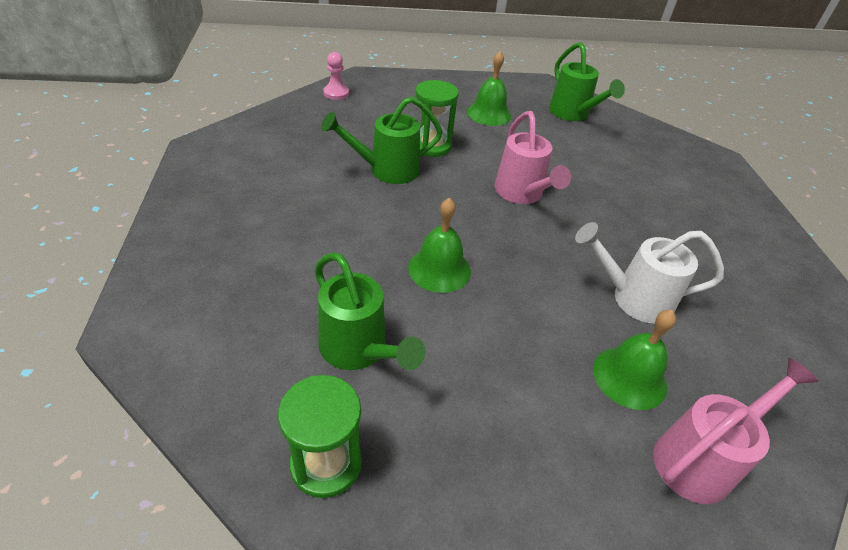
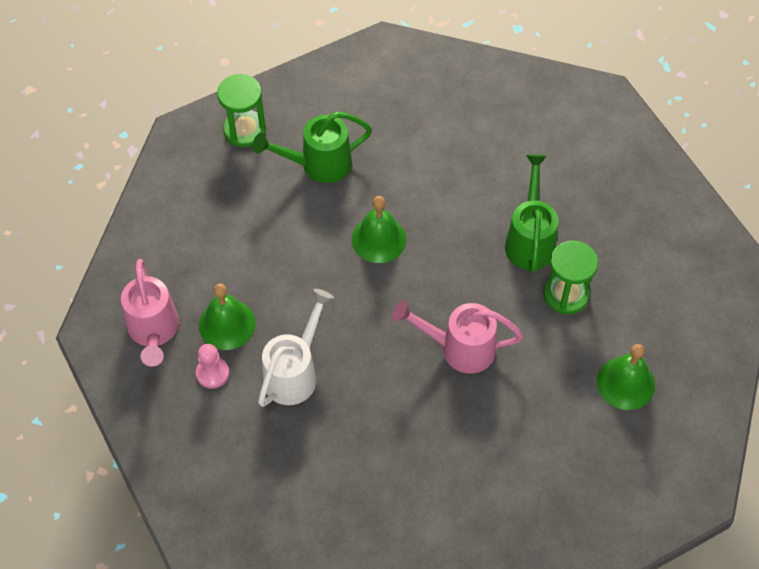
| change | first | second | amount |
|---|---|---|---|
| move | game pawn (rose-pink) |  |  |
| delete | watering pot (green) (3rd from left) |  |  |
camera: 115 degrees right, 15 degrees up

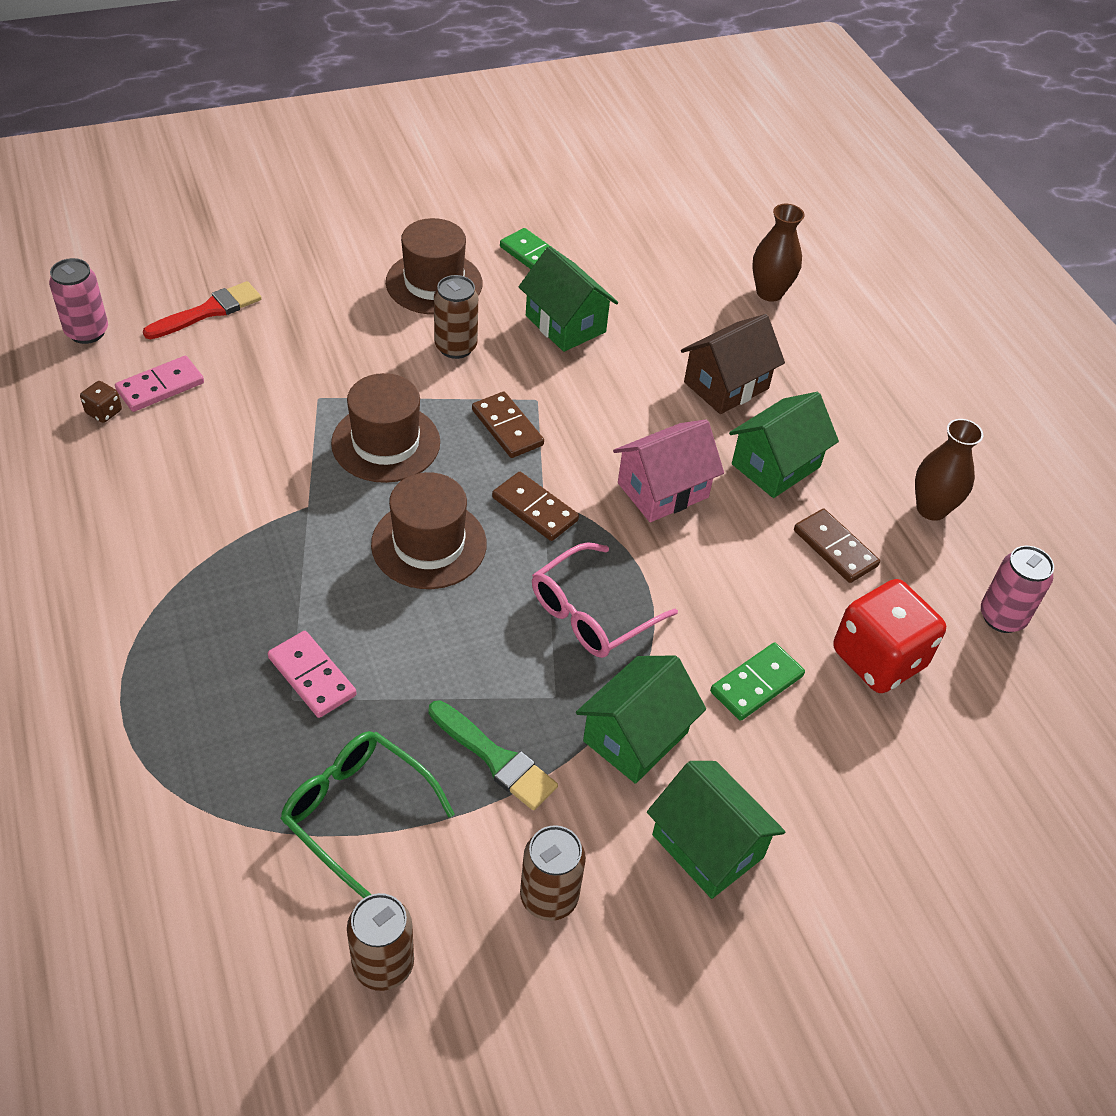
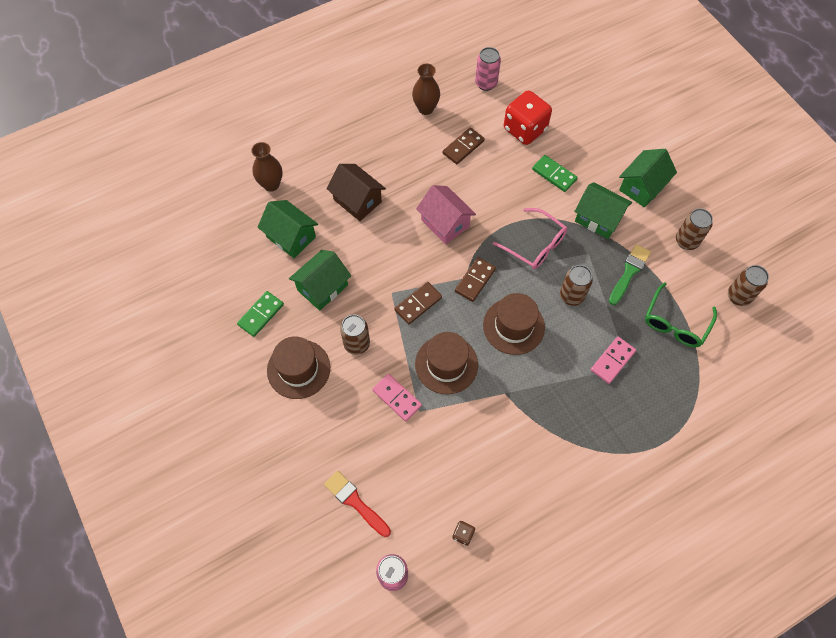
| change | first | second | amount |
|---|---|---|---|
| move | domino (rose-pink) (1st from left) |  |  |
| move | house (green) (4th from left in the first image) | house (green) (1st from left) |  |
| insert |  | soda can (russet) (2nd from left) |  |
camera: 95 degrees left, 15 degrees up

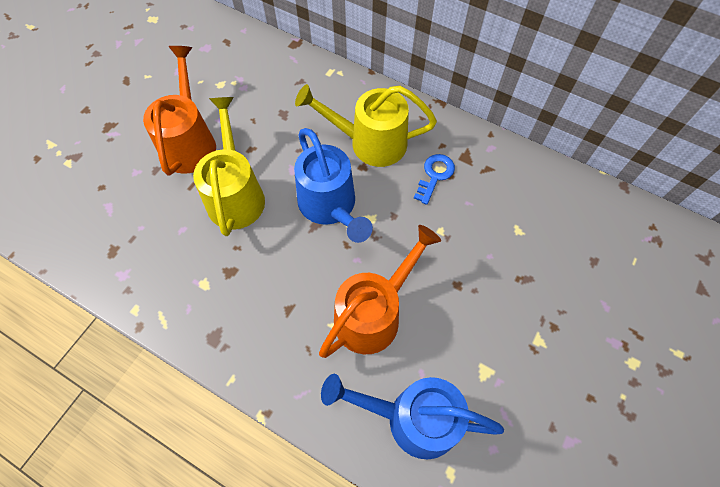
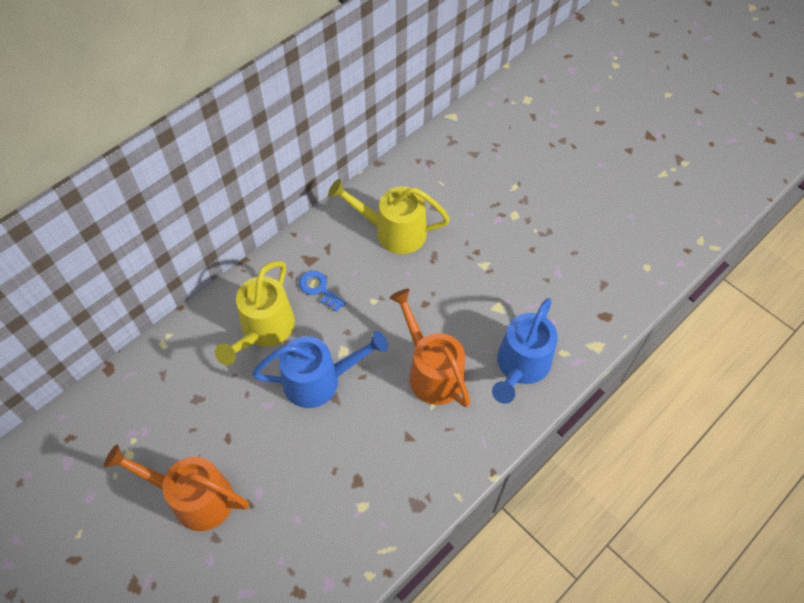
| change | first | second | amount |
|---|---|---|---|
| move | watering pot (bright yellow) (1st from left in the first image) | watering pot (bright yellow) (2nd from left) |  |
camera: 75 degrees left, 5 degrees down

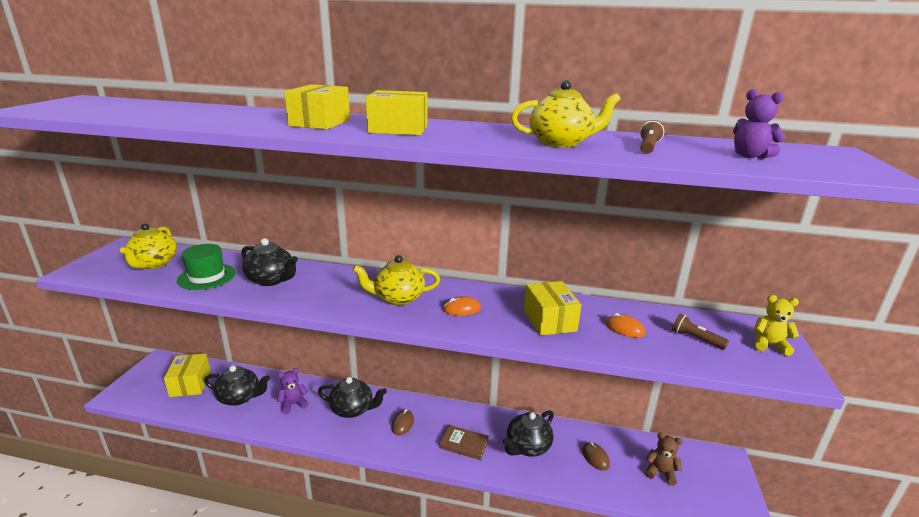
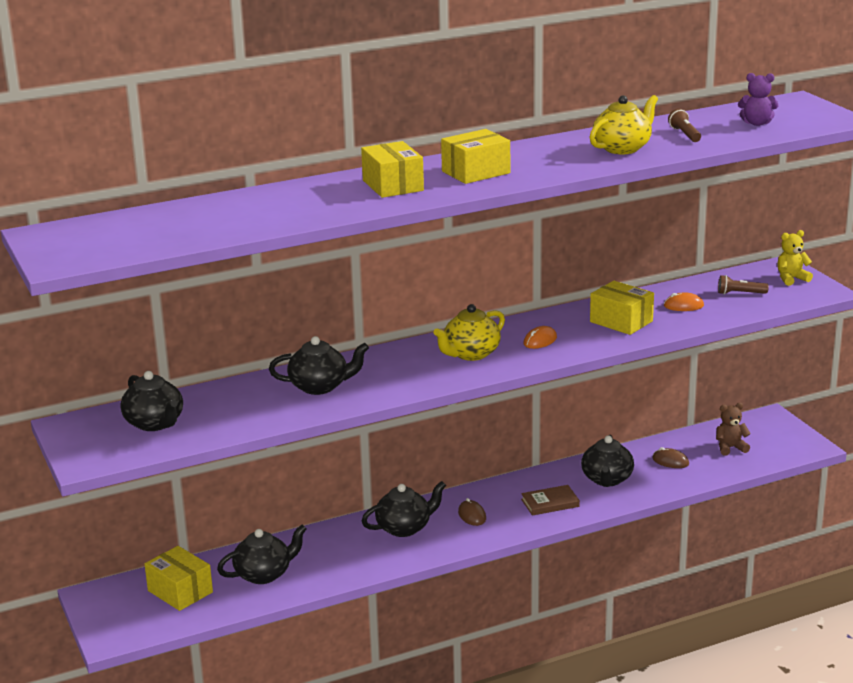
| change | first | second | amount |
|---|---|---|---|
| recolor | china teapot (bright yellow) (1st from left) | china teapot (ebony) (1st from left) |  |
| delete | top hat (green) |  |  |
| delete | stuffed bear (royal purple) (1st from left) |  |  |
camera: 35 degrees left, 0 degrees up

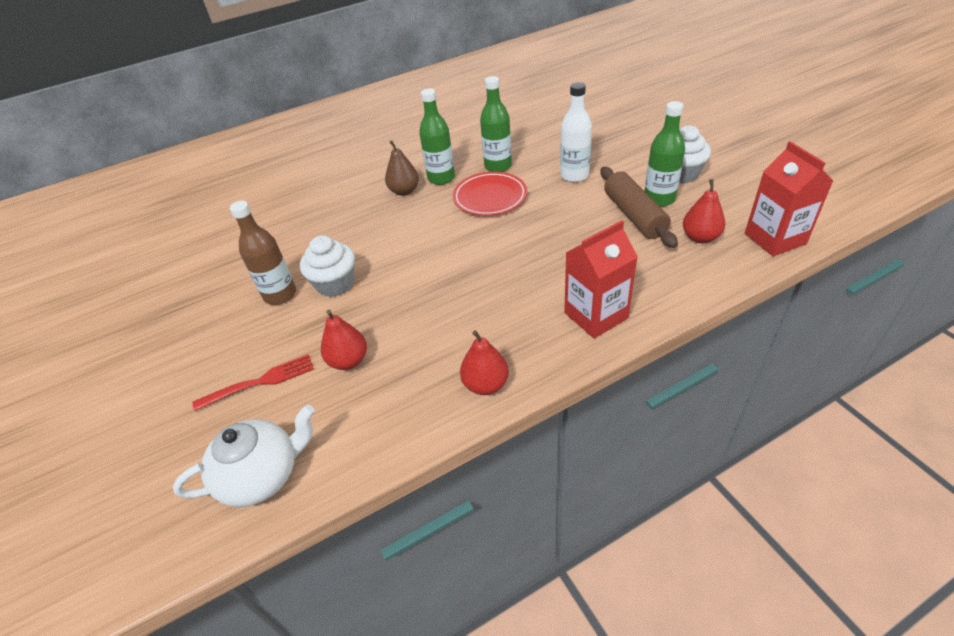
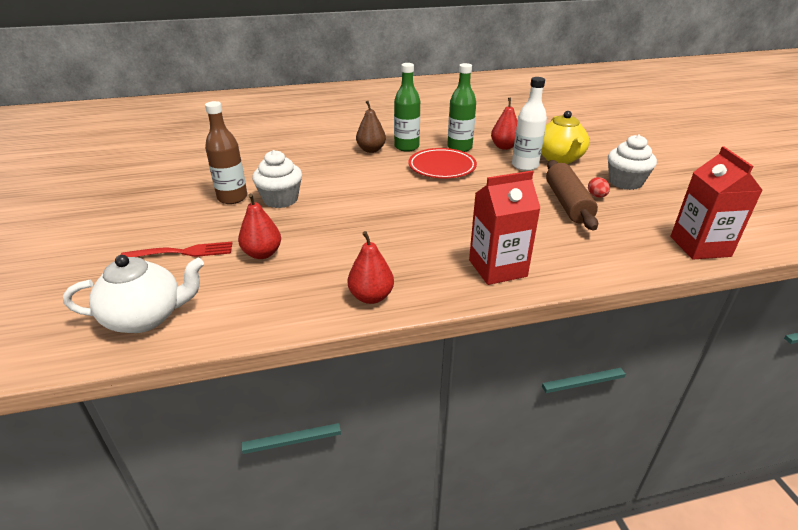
| change | first | second | amount |
|---|---|---|---|
| replace | bottle (green) (3rd from left) | toy egg (red) |  |
| move | pear (red) (3rd from left) |  |  |
| insert |  | china teapot (bright yellow) |  |
camera: 10 degrees right, 10 degrees down

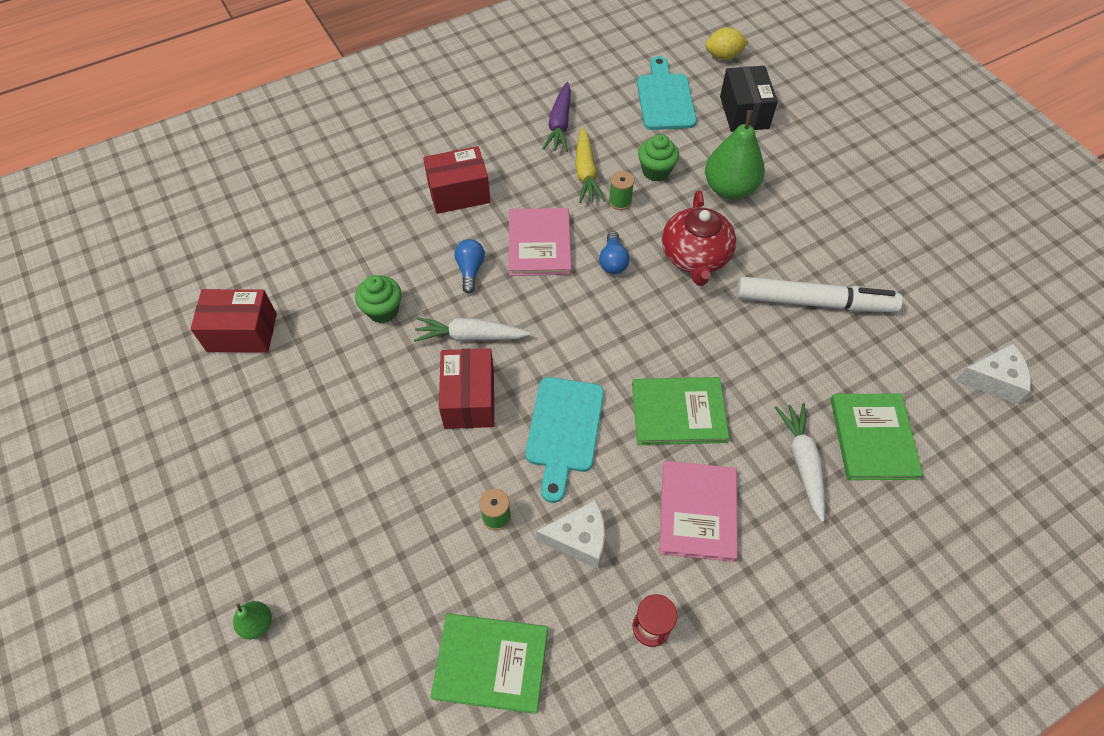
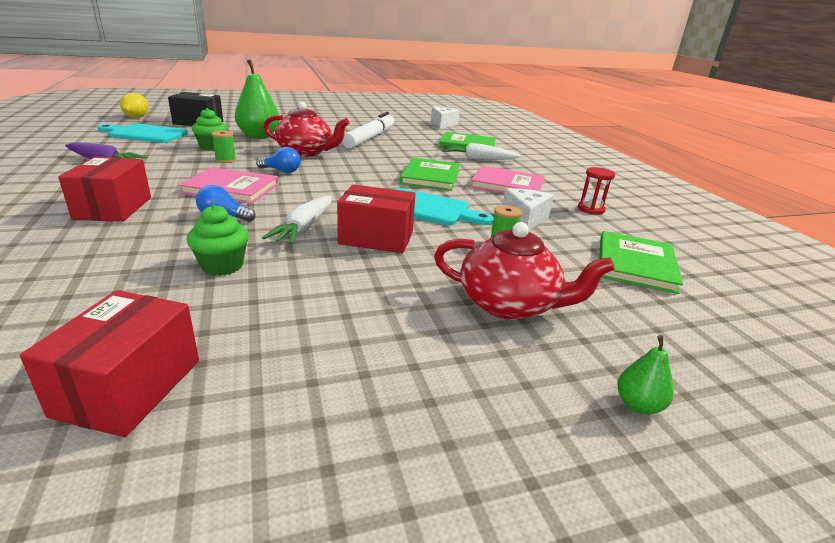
| change | first | second | amount |
|---|---|---|---|
| delete | toy carrot (bright yellow) |  |  |
| insert |  | china teapot (red) (2nd from left) |  |
camera: 80 degrees left, 30 degrees down

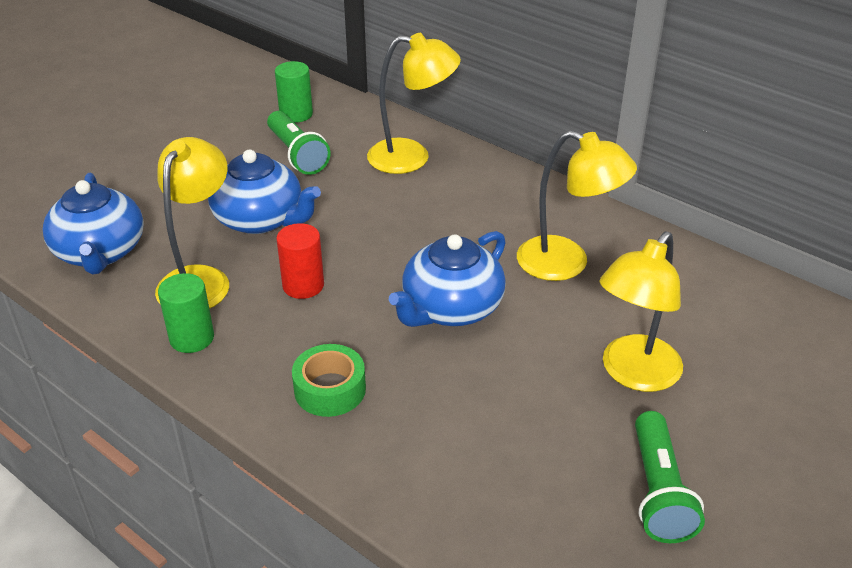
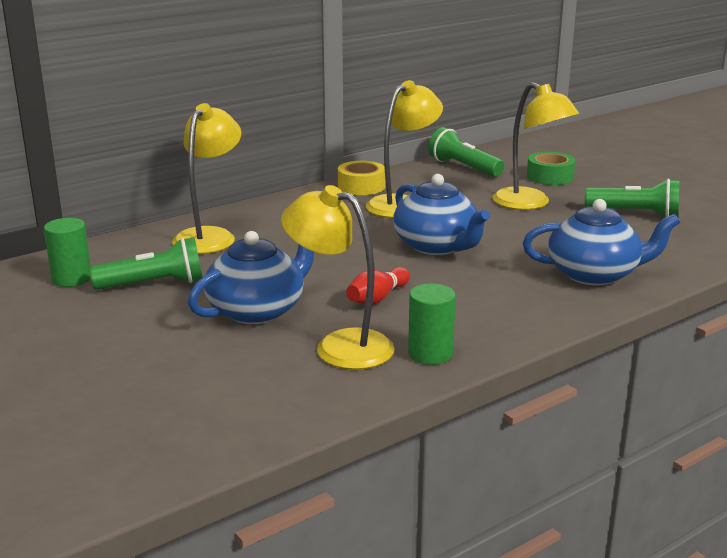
| change | first | second | amount |
|---|---|---|---|
| move | china teapot (royal blue) (1st from left in the first image) | china teapot (royal blue) (3rd from left) |  |
| replace | cylinder shape (red) | bowling pin (red) |  |
| move | sticky tape (green) |  |  |
| insert |  | sticky tape (bright yellow) |  |
| insert |  | pocket torch (green) (2nd from left) |  |
camera: 75 degrees left, 15 degrees down

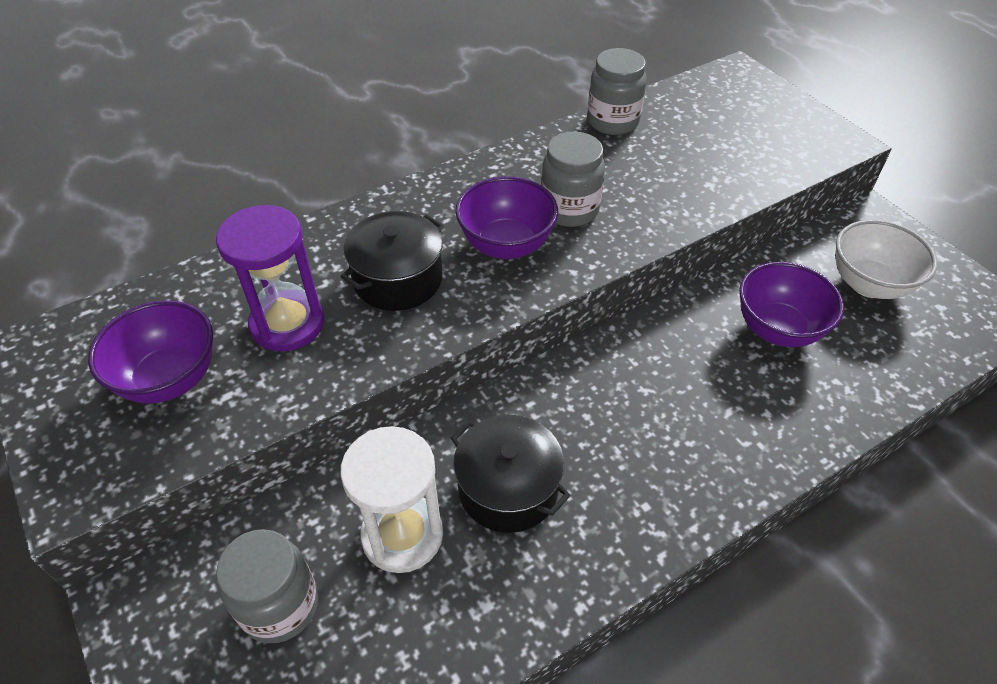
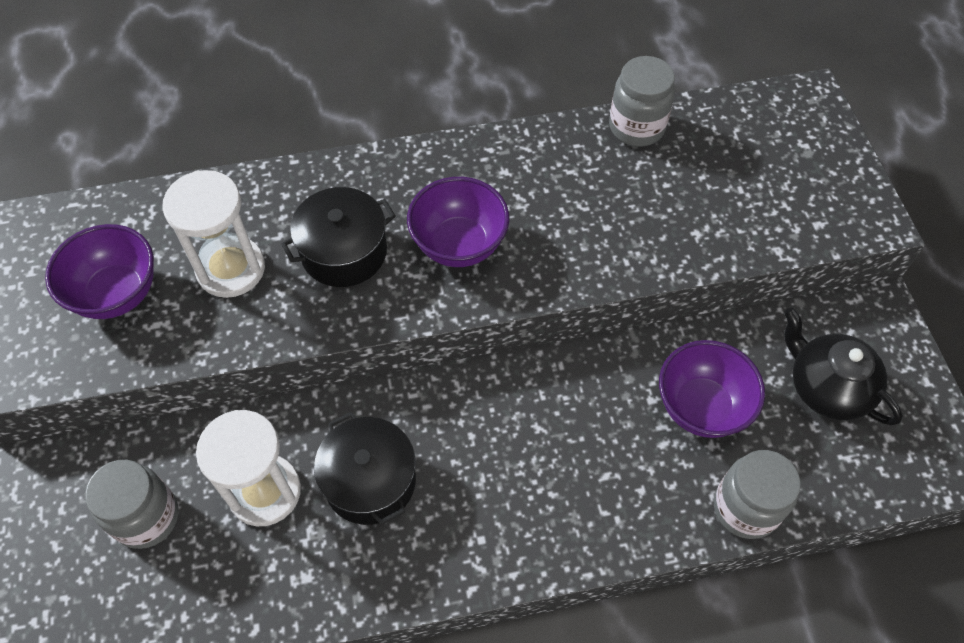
| change | first | second | amount |
|---|---|---|---|
| recolor | hourglass (royal purple) | hourglass (pure white) (1st from left) |  |
| move | preserve jar (gray) (2nd from left in the first image) | preserve jar (gray) (3rd from left) |  |
| replace | serving bowl (pure white) | china teapot (ebony) |  |
camera: 20 degrees right, 10 degrees up

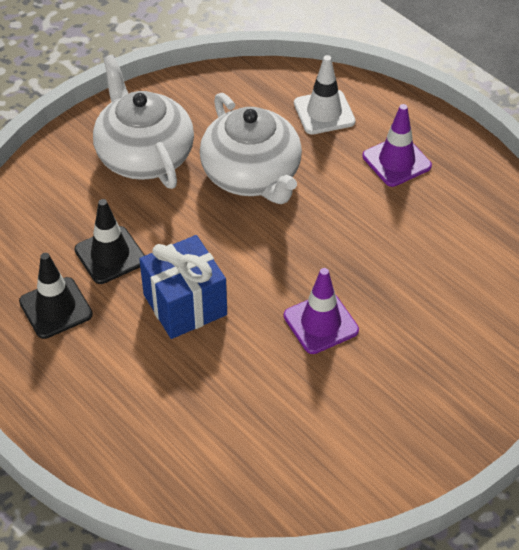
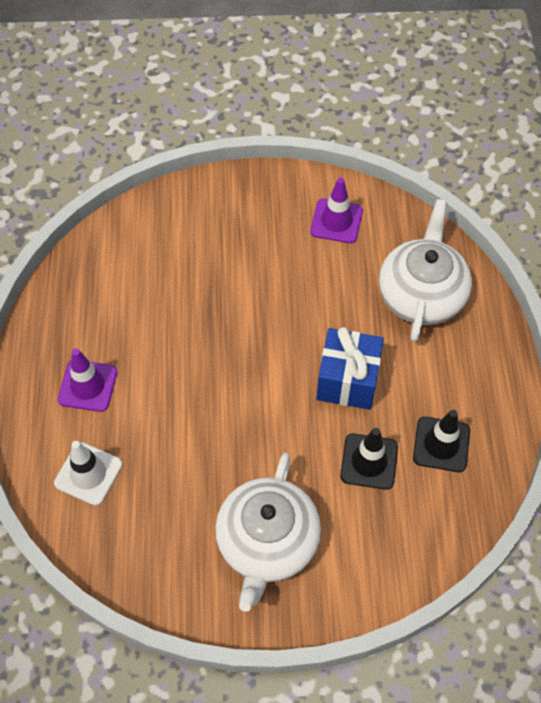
| change | first | second | amount |
|---|---|---|---|
| move | china teapot (pure white) (2nd from left) |  |  |
| move | safety cone (royal purple) (1st from left in the first image) | safety cone (royal purple) (2nd from left) |  |
camera: 140 degrees left, 10 degrees up

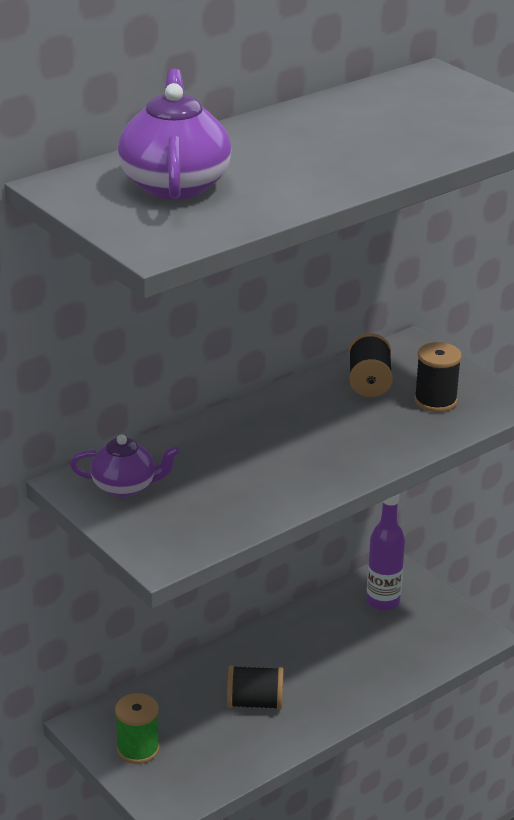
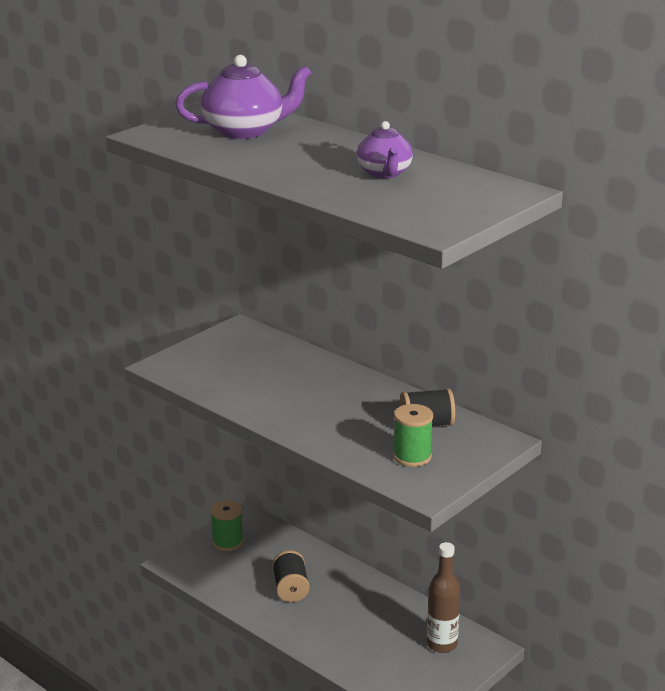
| change | first | second | amount |
|---|---|---|---|
| move | china teapot (royal purple) (1st from left in the first image) | china teapot (royal purple) (2nd from left) |  |
| recolor | bottle (royal purple) | bottle (russet) |  |
| recolor | bobbin (ebony) (3rd from left) | bobbin (green) (2nd from left) |  |
camera: 80 degrees right, 5 degrees down

